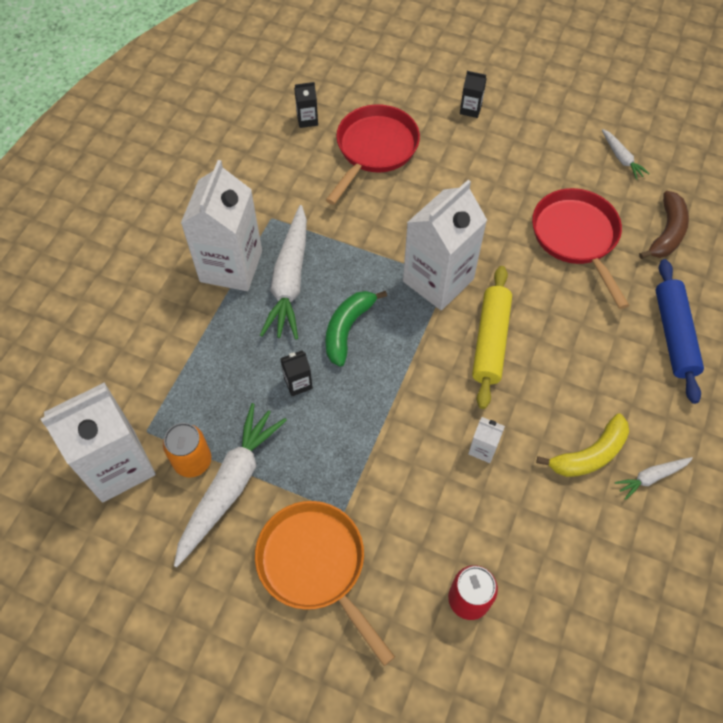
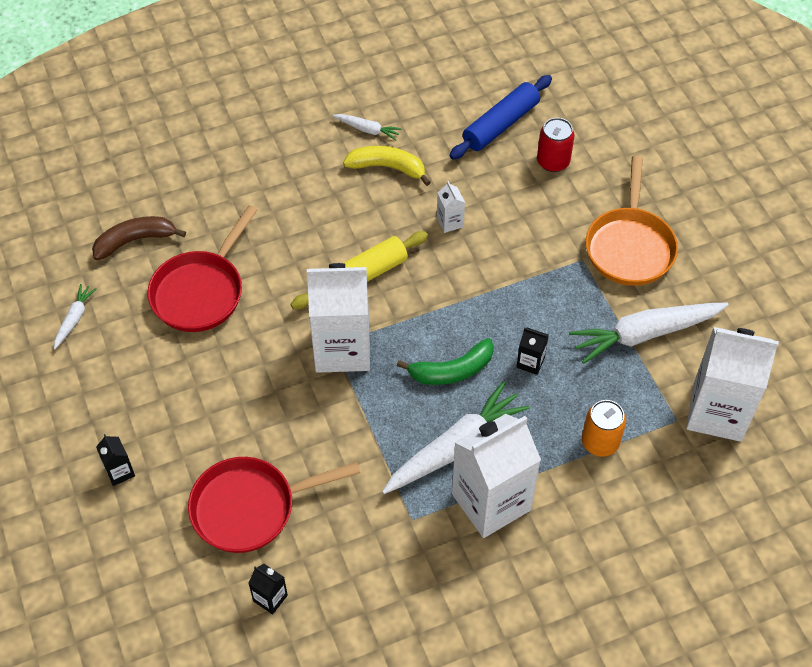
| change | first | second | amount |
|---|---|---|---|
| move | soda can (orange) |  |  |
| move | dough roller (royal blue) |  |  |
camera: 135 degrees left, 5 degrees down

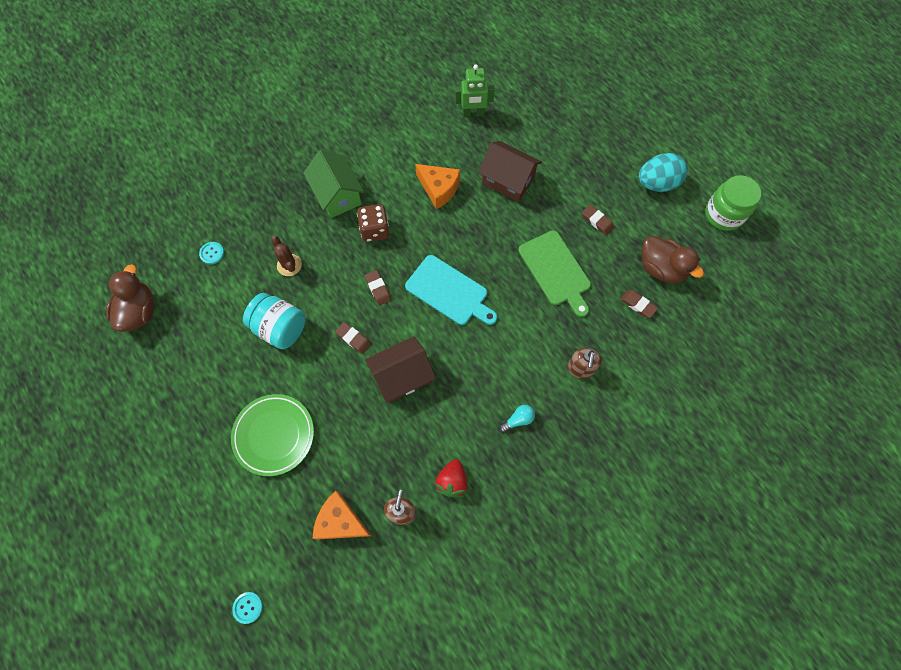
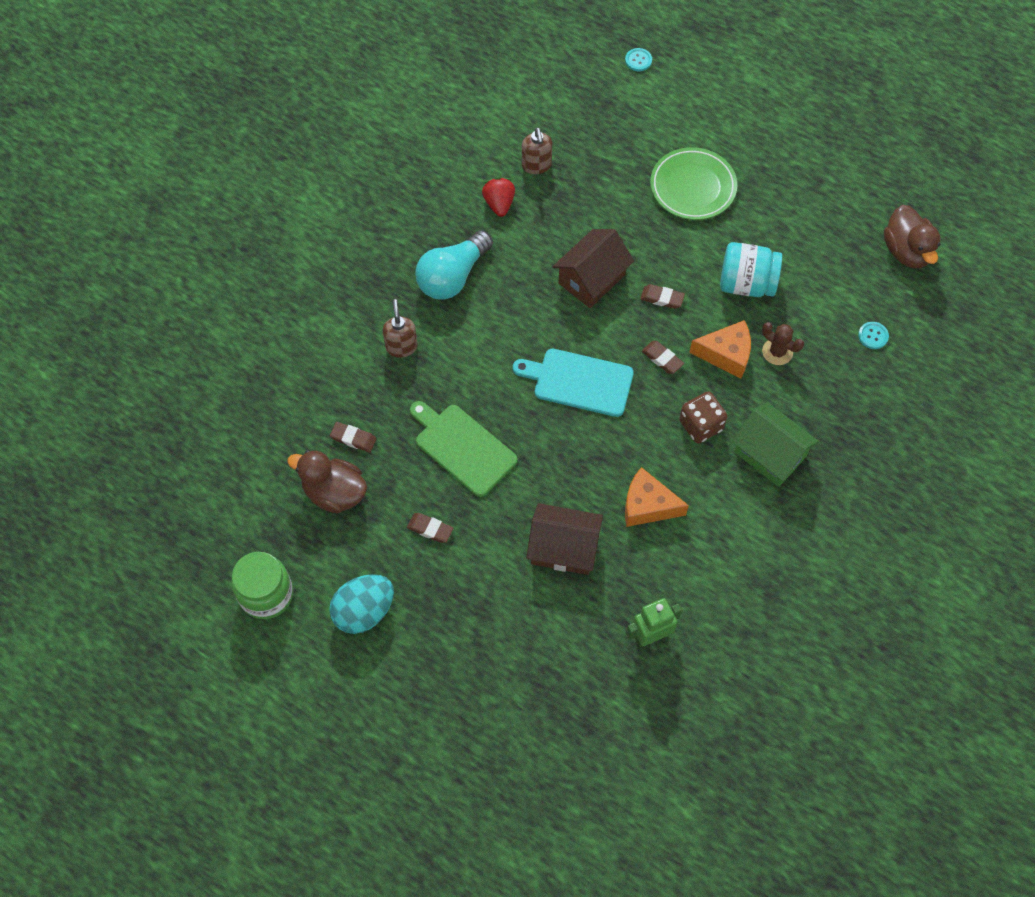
| change | first | second | amount |
|---|---|---|---|
| move | cheese wedge (orange) (1st from left in the first image) | cheese wedge (orange) (2nd from left) |  |
| resize | lightbulb (aqua) |  | x2.29 |
camera: 160 degrees right, 5 degrees down

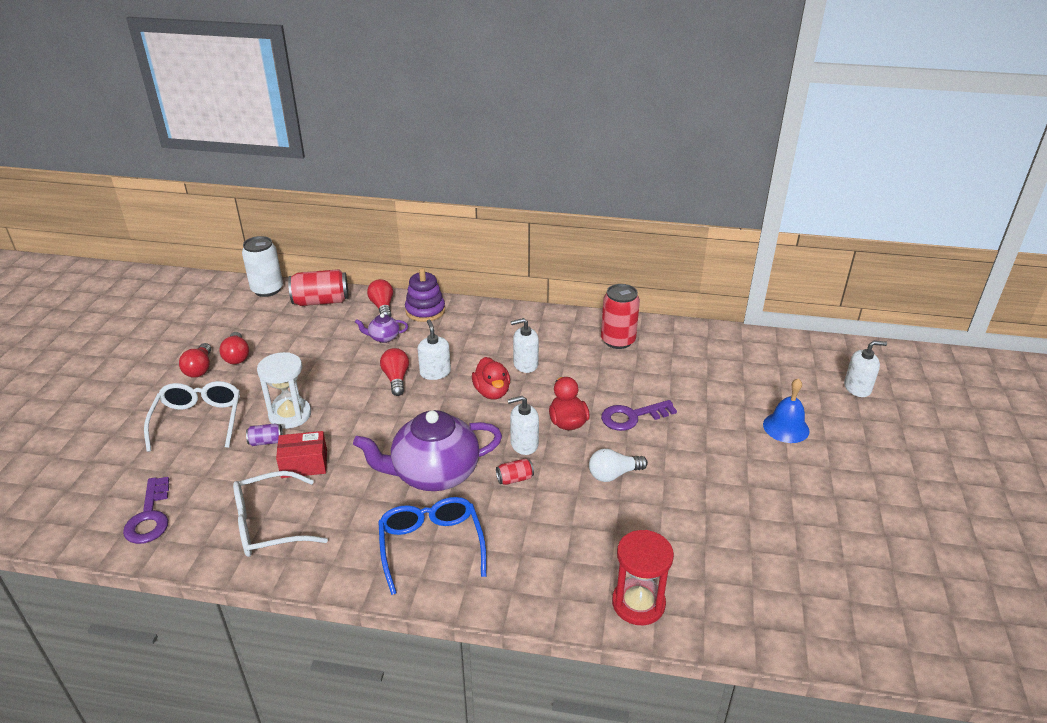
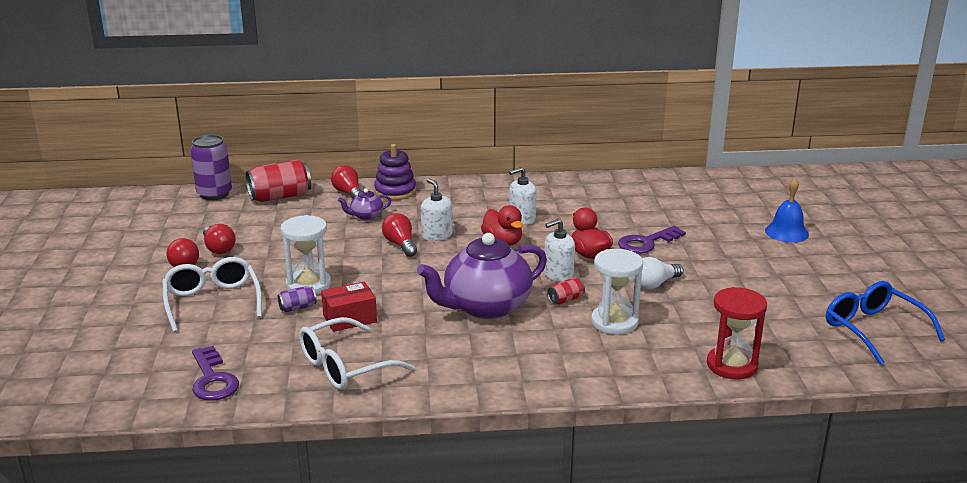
| change | first | second | amount |
|---|---|---|---|
| recolor | soda can (pure white) | soda can (royal purple) (1st from left) |  |
| move | glasses (royal blue) |  |  |
| delete | soda can (red) (3rd from left) |  |  |
| delete | soap pump (pure white) (4th from left) |  |  |
| insert |  | hourglass (pure white) (2nd from left) |  |
camera: 15 degrees left, 10 degrees down

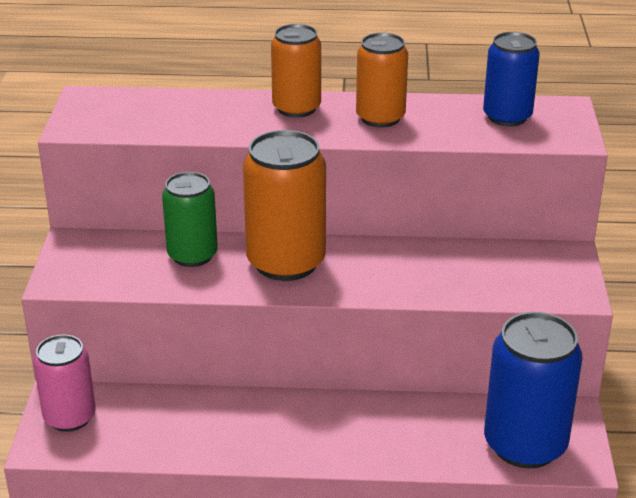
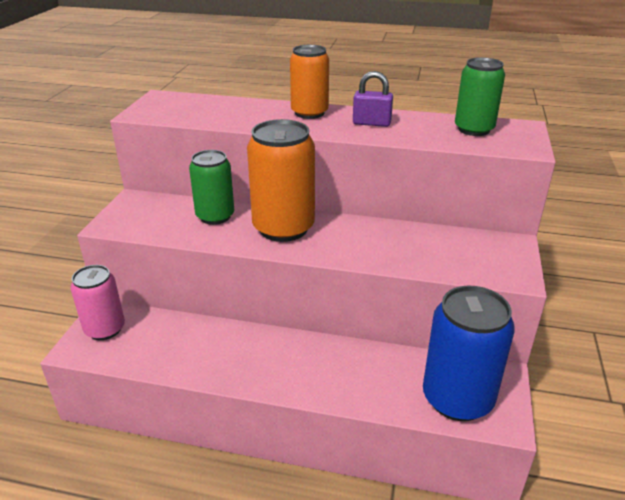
| change | first | second | amount |
|---|---|---|---|
| replace | soda can (orange) (3rd from left) | padlock (royal purple) |  |
| recolor | soda can (royal blue) (1st from left) | soda can (green) (2nd from left) |  |
camera: 10 degrees right, 0 degrees up

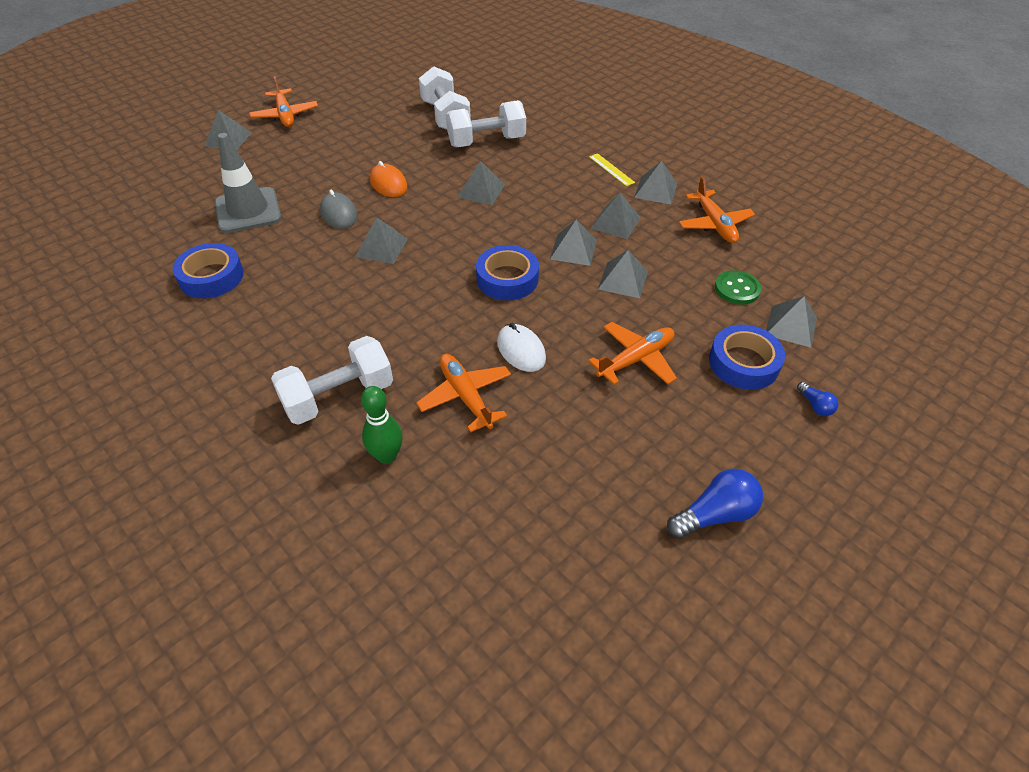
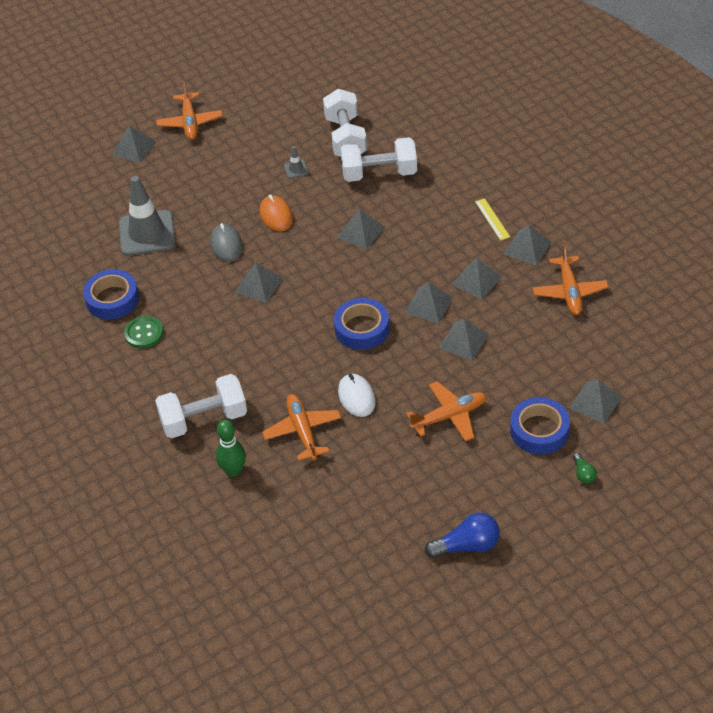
| change | first | second | amount |
|---|---|---|---|
| move | shirt button (green) |  |  |
| recolor | lightbulb (royal blue) (2nd from left) | lightbulb (green) |  |
| insert |  | safety cone (gray) (2nd from left) |  |
camera: 15 degrees right, 0 degrees up

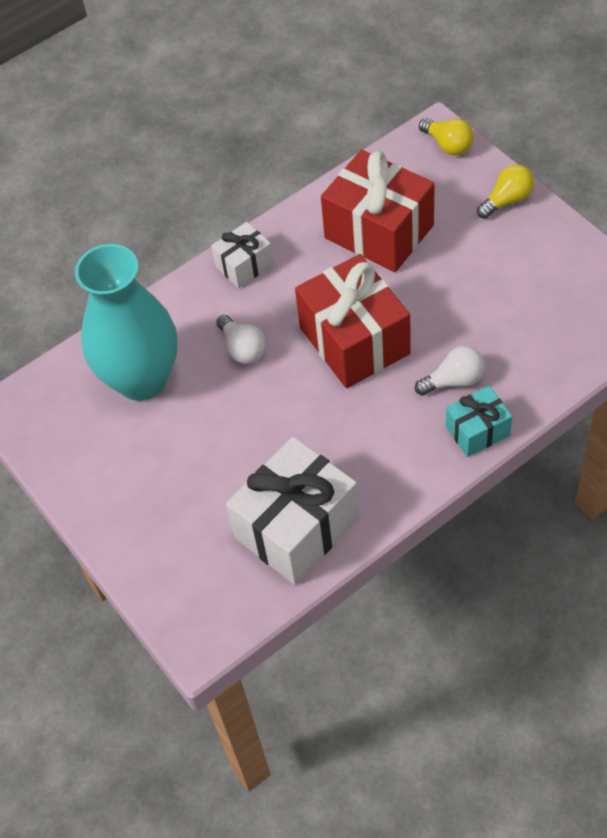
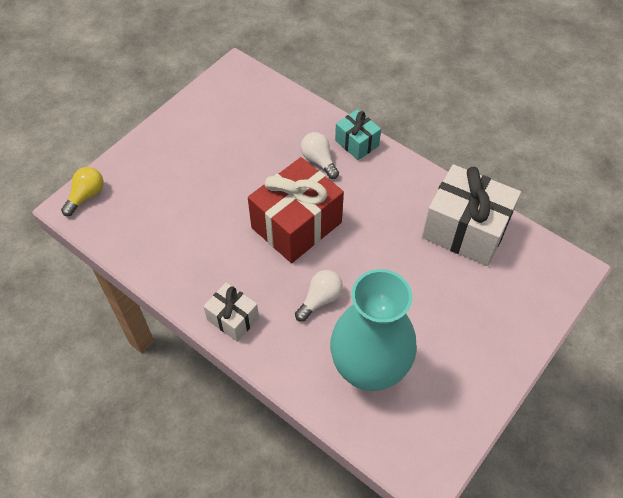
| change | first | second | amount |
|---|---|---|---|
| delete | gift (red) (2nd from left) |  |  |
| delete | lightbulb (bright yellow) (2nd from left) |  |  |
camera: 110 degrees left, 0 degrees up

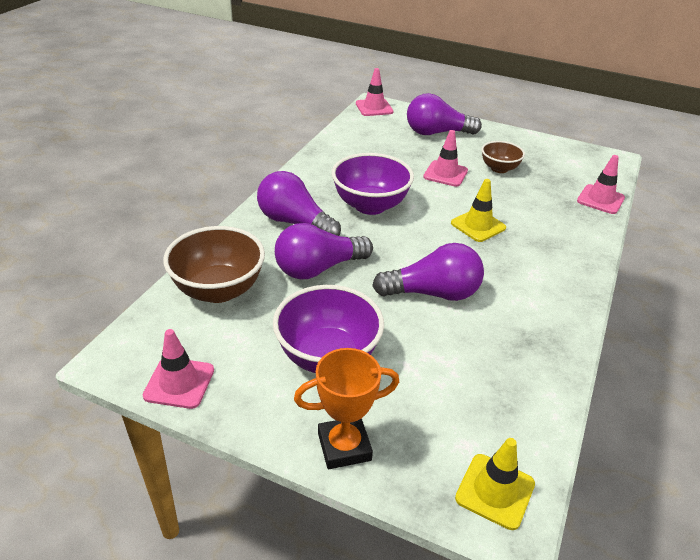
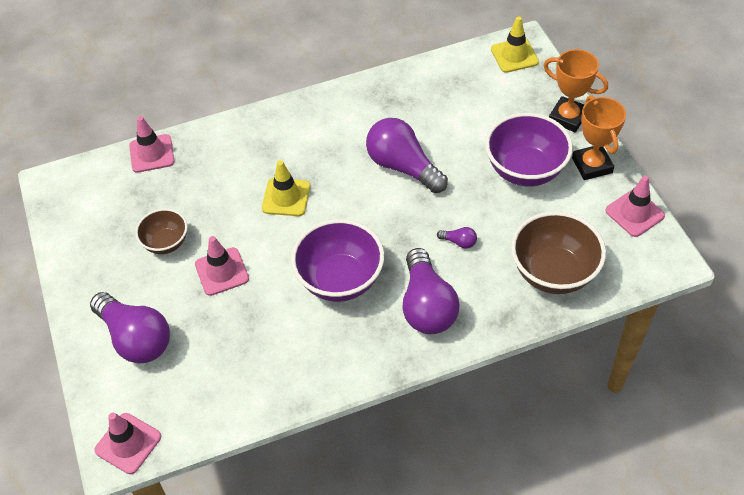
| change | first | second | amount |
|---|---|---|---|
| resize | lightbulb (royal purple) (2nd from left in the first image) | lightbulb (royal purple) (4th from left) | x0.41 |
| insert |  | award cup (orange) (2nd from left) |  |
camera: 130 degrees left, 15 degrees up

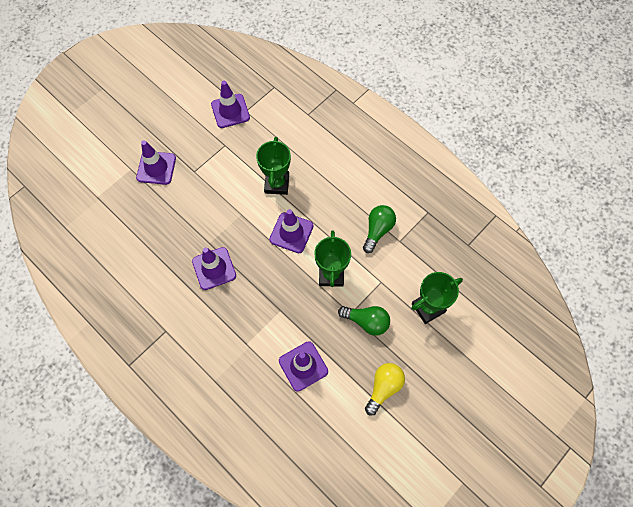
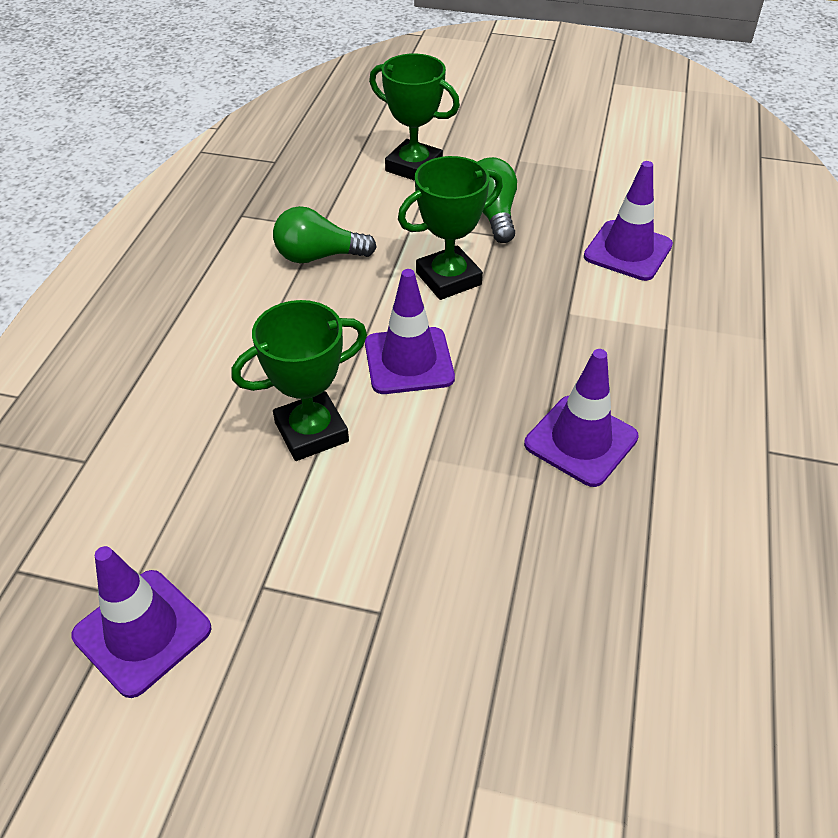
| change | first | second | amount |
|---|---|---|---|
| delete | safety cone (royal purple) (1st from left) |  |  |
| delete | lightbulb (bright yellow) |  |  |
camera: 120 degrees left, 20 degrees down

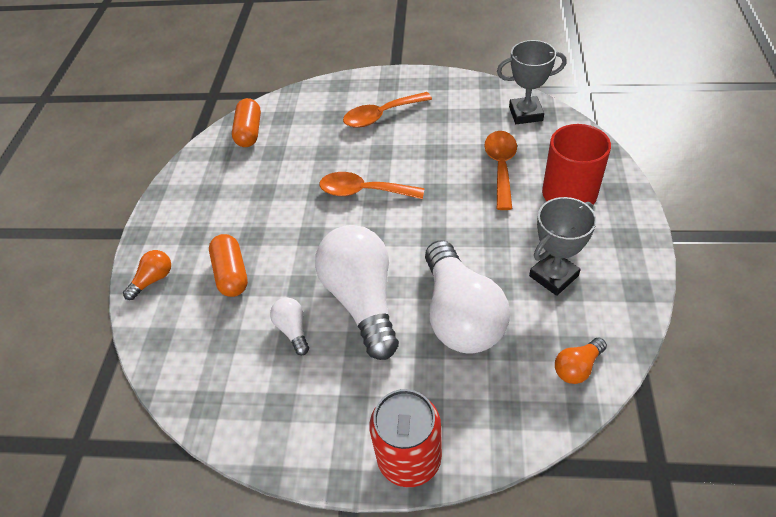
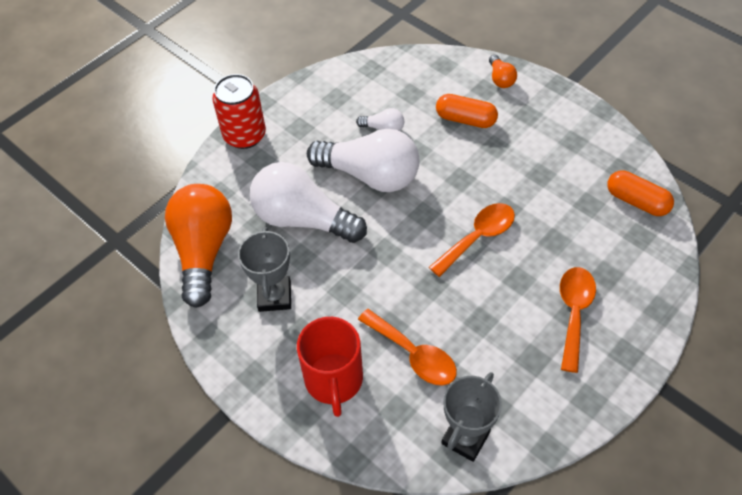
| change | first | second | amount |
|---|---|---|---|
| resize | lightbulb (orange) (2nd from left in the first image) | lightbulb (orange) (1st from left) | x2.29 |
camera: 125 degrees right, 5 degrees up

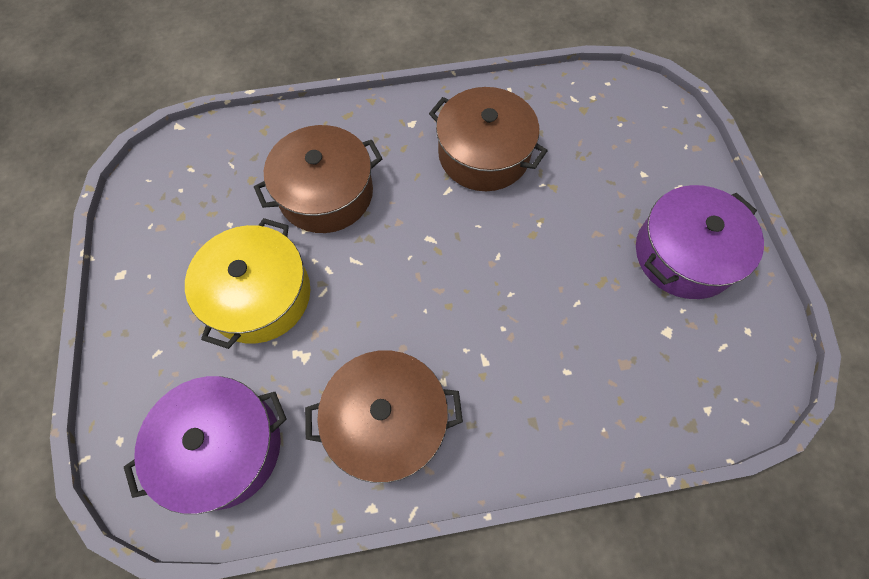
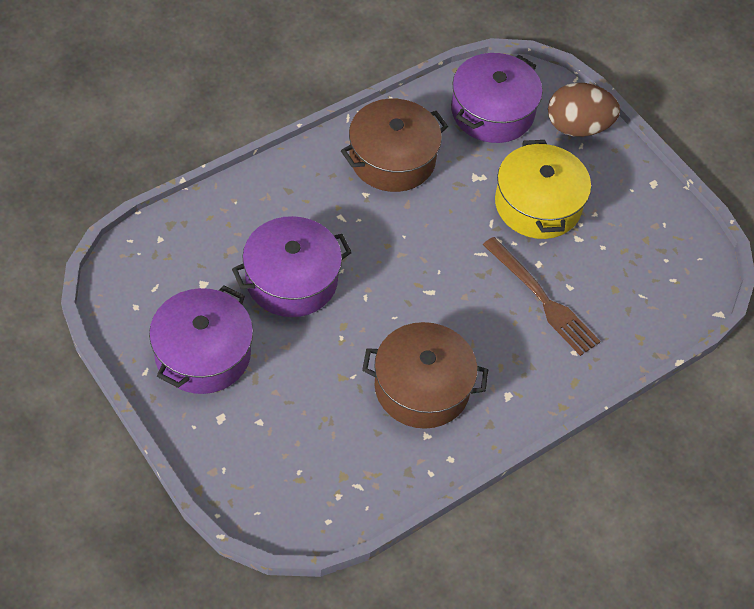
| change | first | second | amount |
|---|---|---|---|
| replace | cooking pot (russet) (1st from left) | dinner fork (russet) |  |
| insert |  | cooking pot (royal purple) (2nd from left) |  |
| insert |  | toy egg (russet) |  |
camera: 150 degrees right, 10 degrees down

